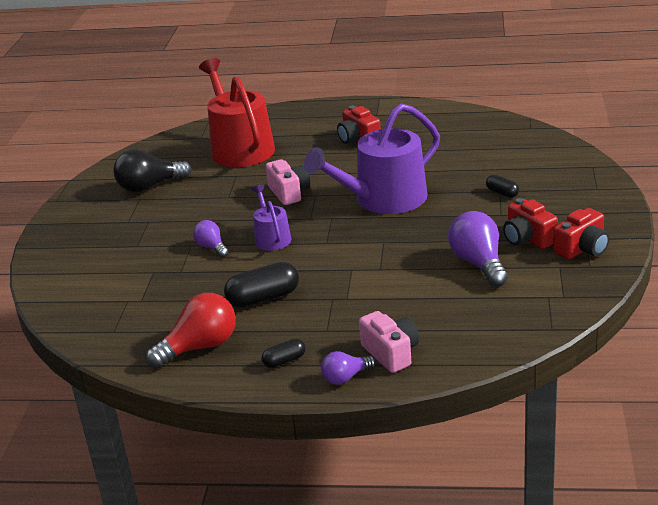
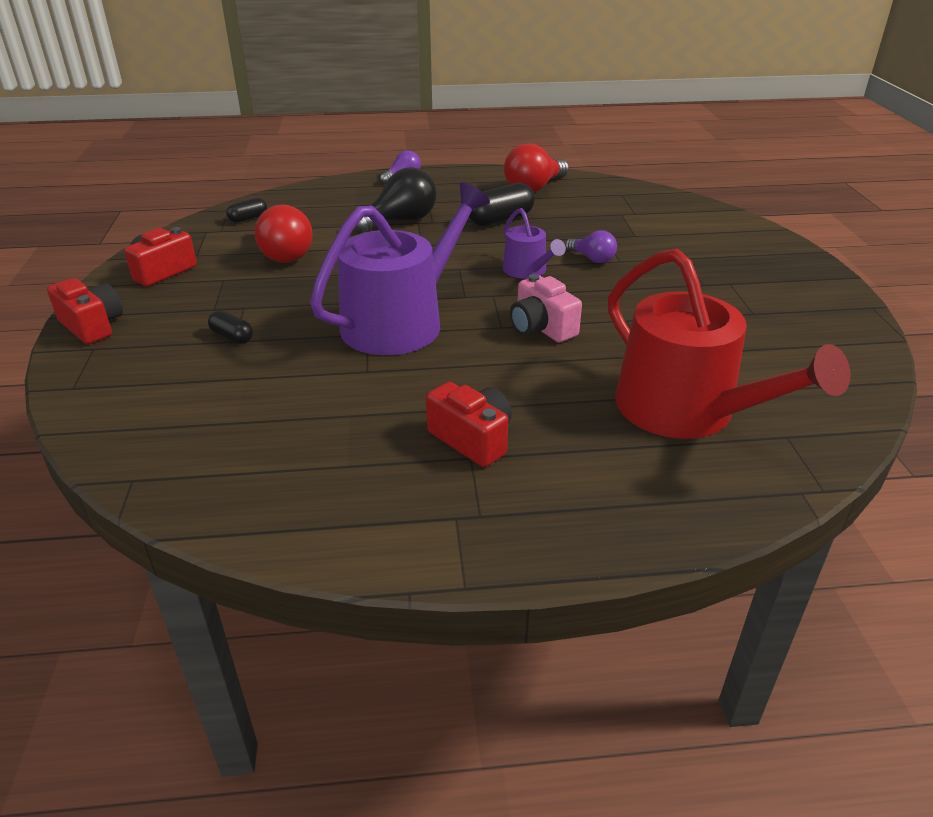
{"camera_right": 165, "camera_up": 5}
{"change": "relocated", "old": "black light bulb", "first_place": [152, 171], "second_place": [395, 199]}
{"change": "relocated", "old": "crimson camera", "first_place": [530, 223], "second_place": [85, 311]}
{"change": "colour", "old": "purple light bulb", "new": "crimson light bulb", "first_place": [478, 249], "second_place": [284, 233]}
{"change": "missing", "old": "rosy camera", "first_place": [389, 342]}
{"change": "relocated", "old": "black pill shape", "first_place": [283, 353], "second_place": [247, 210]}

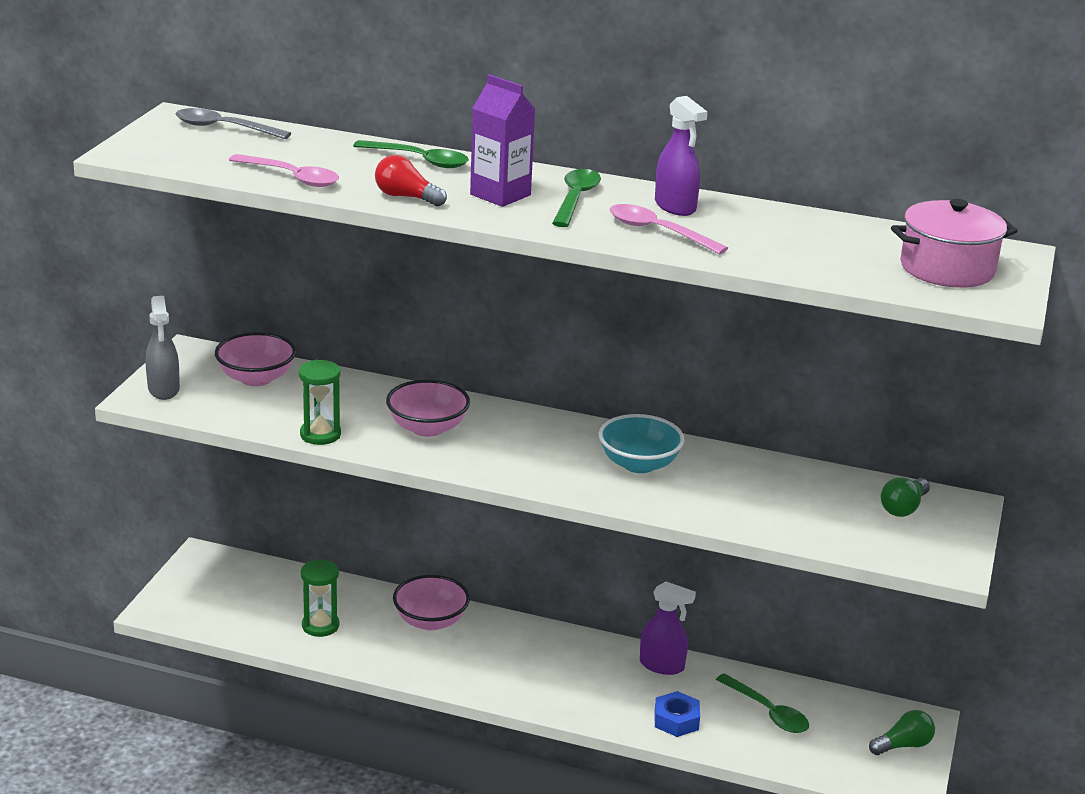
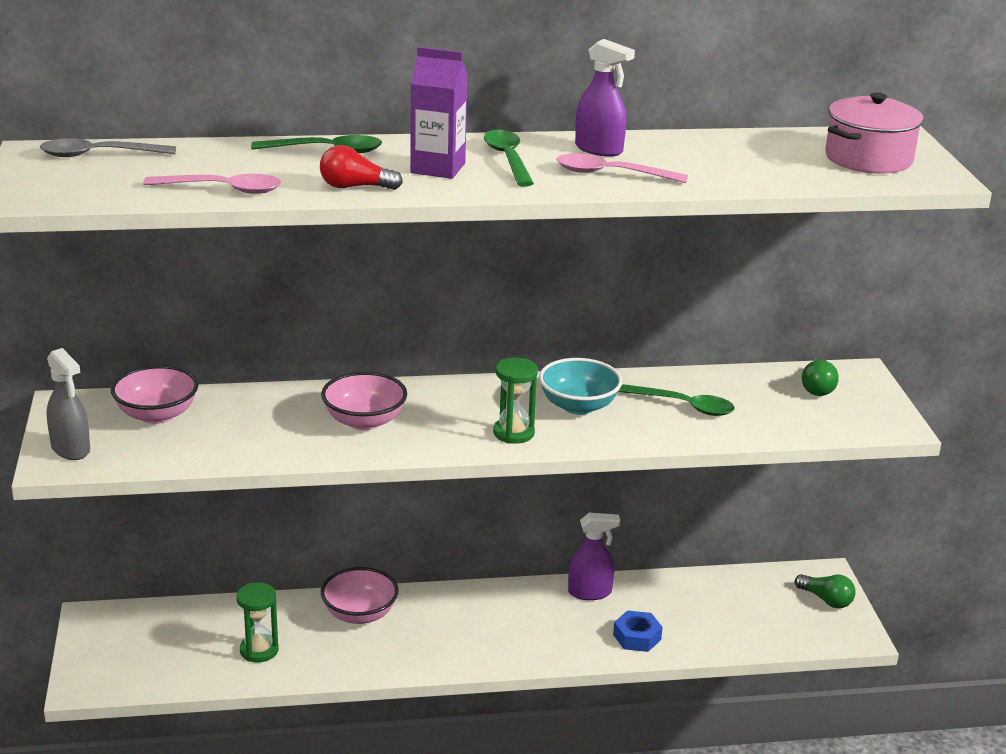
{"camera_right": -25, "camera_up": 0}
{"change": "relocated", "old": "emerald sand timer", "first_place": [320, 402], "second_place": [515, 401]}
{"change": "relocated", "old": "emerald teaspoon", "first_place": [762, 703], "second_place": [677, 400]}
{"change": "spun", "old": "emerald light bulb", "first_place": [902, 732], "second_place": [825, 591], "degrees": 90}

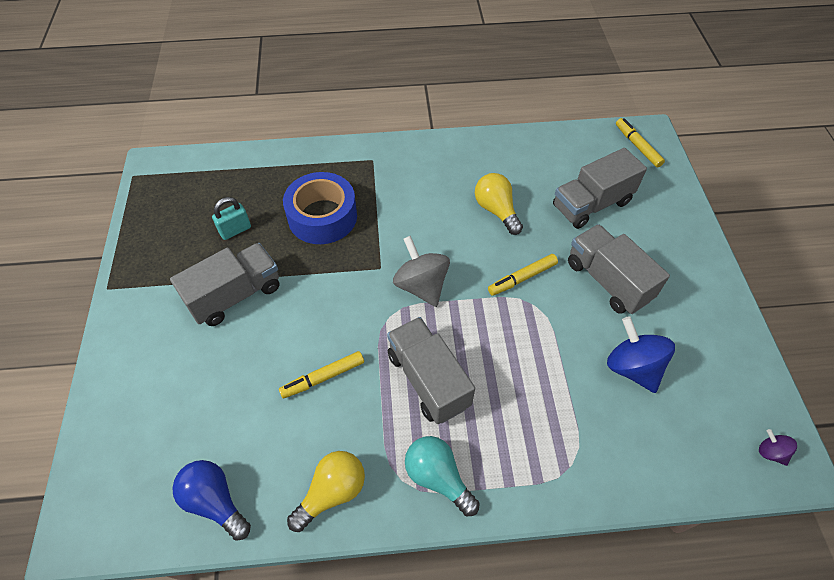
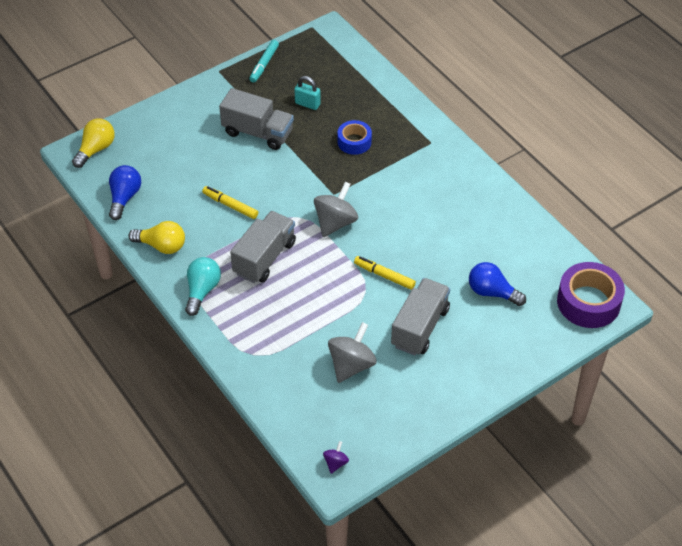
{"camera_right": 60, "camera_up": -5}
{"change": "exchanged", "old": "bright yellow marker", "new": "purple roll of tape", "first_place": [640, 143], "second_place": [591, 295]}
{"change": "exchanged", "old": "gray toy truck", "new": "royal blue light bulb", "first_place": [600, 188], "second_place": [497, 284]}
{"change": "size", "old": "royal blue roll of tape", "first_place": [320, 208], "second_place": [354, 137], "factor": 0.59}
{"change": "relocated", "old": "bright yellow light bulb", "first_place": [499, 204], "second_place": [93, 143]}
{"change": "colour", "old": "royal blue toy top", "new": "gray toy top", "first_place": [641, 354], "second_place": [352, 352]}
{"change": "appeared", "new": "aqua marker", "second_place": [264, 61]}

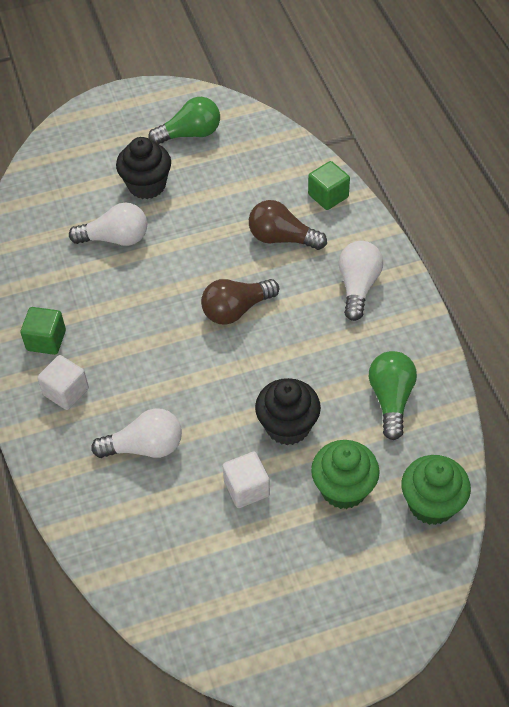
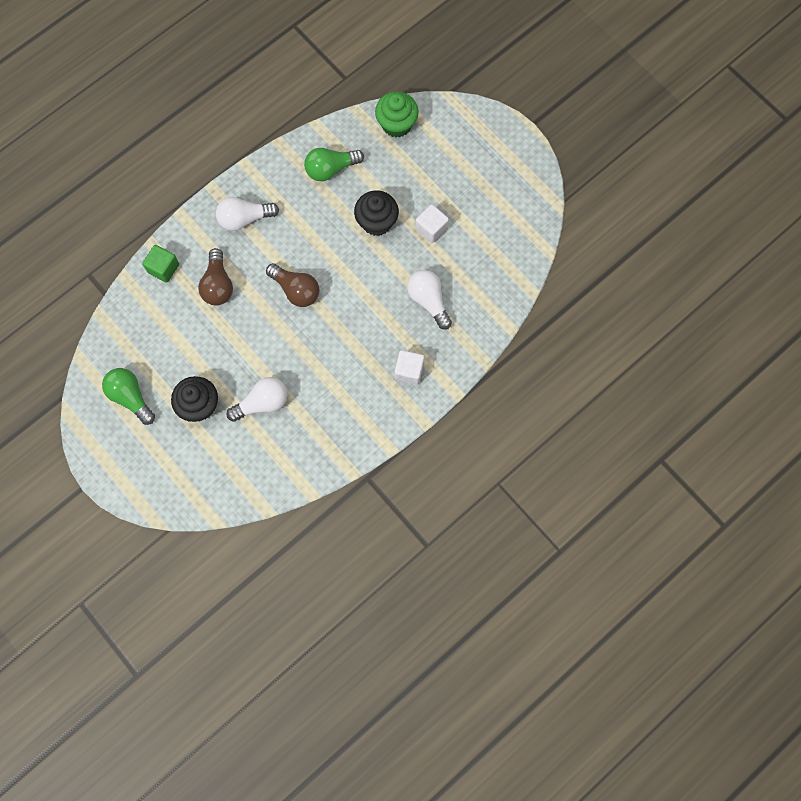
{"camera_right": -115, "camera_up": 20}
{"change": "spun", "old": "white light bulb", "first_place": [108, 224], "second_place": [257, 399], "degrees": 90}
{"change": "missing", "old": "emerald block", "first_place": [43, 331]}
{"change": "missing", "old": "emerald cupcake", "first_place": [345, 474]}

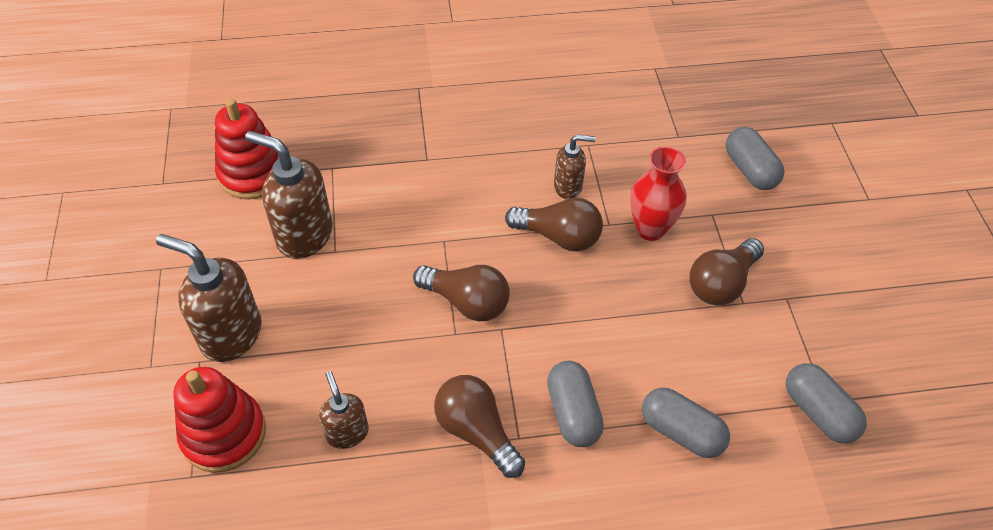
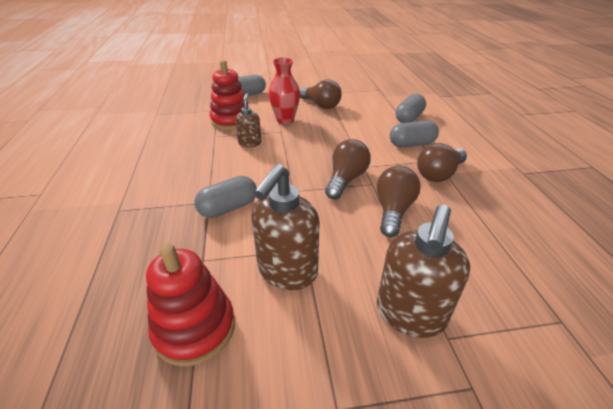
{"camera_right": -90, "camera_up": -15}
{"change": "relocated", "old": "brown light bulb", "first_place": [554, 225], "second_place": [399, 201]}
{"change": "relocated", "old": "gray pill shape", "first_place": [826, 403], "second_place": [225, 197]}
{"change": "relocated", "old": "crimson ring stacker", "first_place": [219, 420], "second_place": [229, 95]}
{"change": "missing", "old": "brown soap pump", "first_place": [344, 410]}

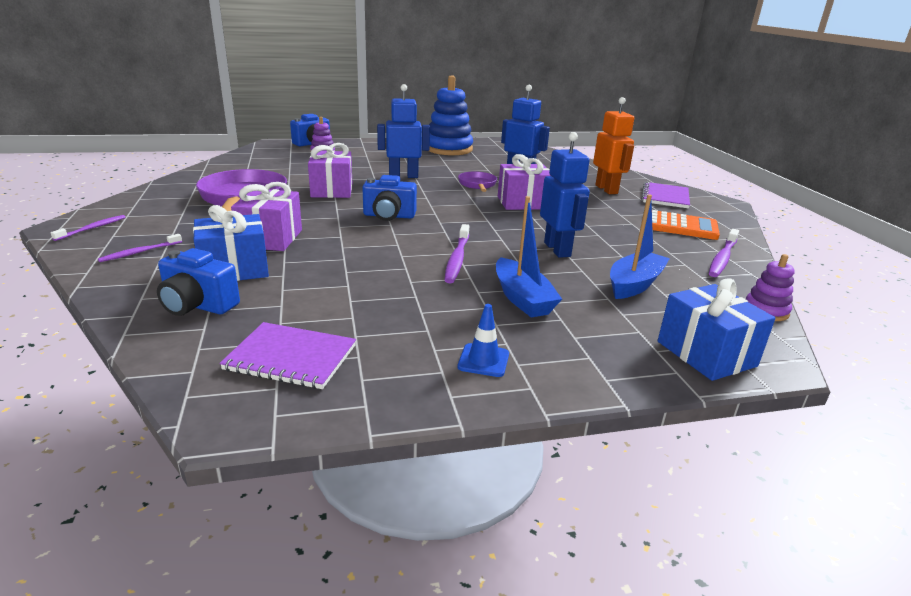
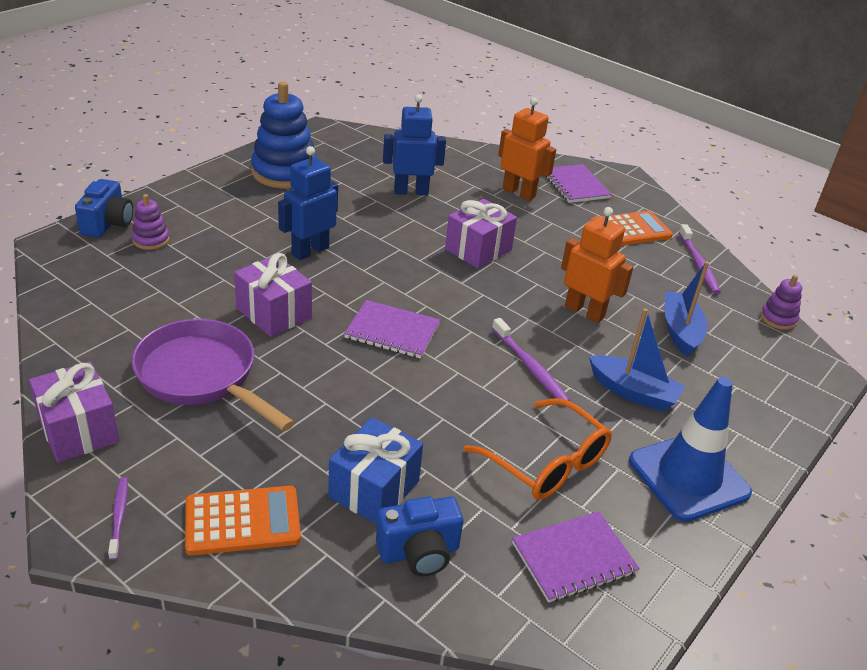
{"camera_right": -40, "camera_up": 10}
{"change": "colour", "old": "royal blue robot", "new": "orange-coloured robot", "first_place": [565, 195], "second_place": [597, 265]}
{"change": "missing", "old": "purple frying pan", "first_place": [477, 181]}
{"change": "exchanged", "old": "royal blue camera", "new": "purple exercise book", "first_place": [389, 198], "second_place": [392, 329]}
{"change": "relocated", "old": "purple present", "first_place": [266, 216], "second_place": [74, 412]}
{"change": "exchanged", "old": "purple dental brush", "new": "orange-coloured adding machine", "first_place": [140, 248], "second_place": [243, 521]}
{"change": "missing", "old": "royal blue present", "first_place": [716, 329]}
{"change": "size", "old": "royal blue traffic cone", "first_place": [483, 340], "second_place": [690, 449], "factor": 2.28}
{"change": "appeared", "new": "orange-coloured spectacles", "second_place": [538, 449]}

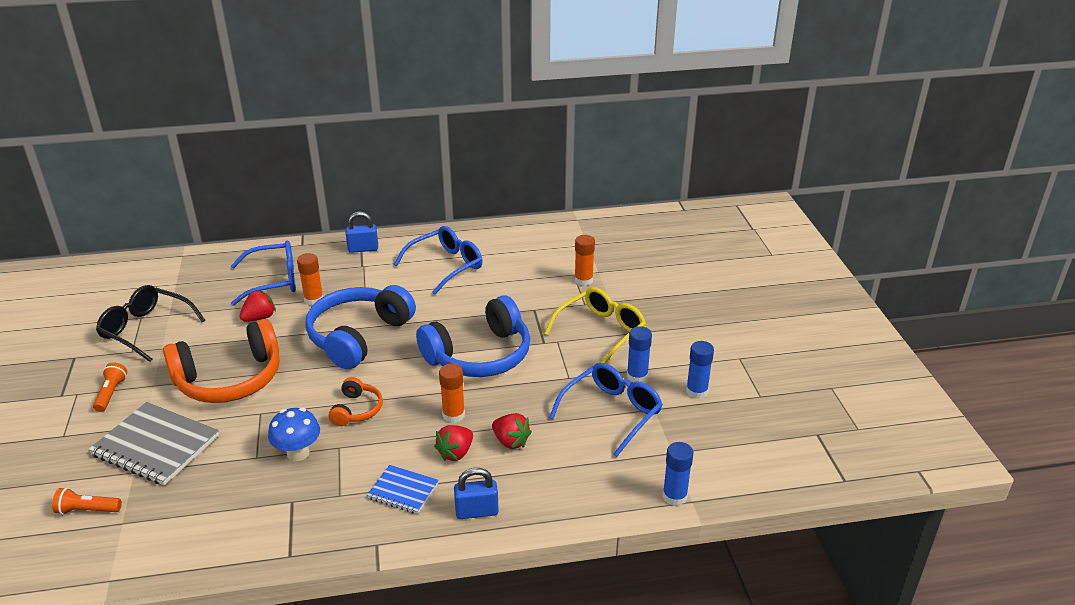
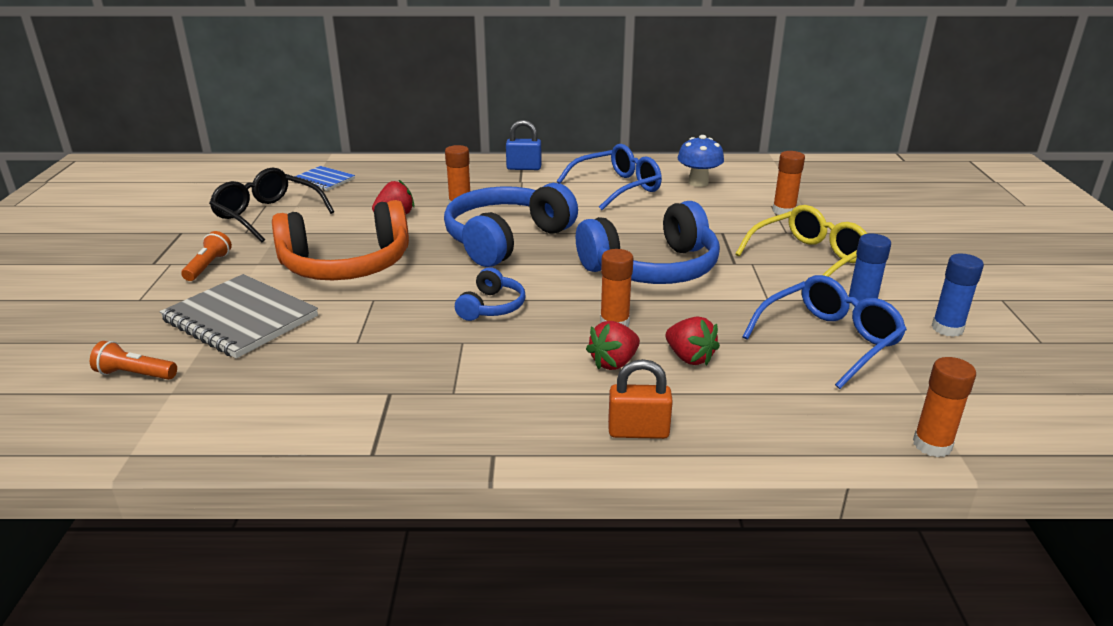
{"camera_right": 10, "camera_up": -5}
{"change": "missing", "old": "royal blue spectacles", "first_place": [263, 273]}
{"change": "colour", "old": "orange-coloured headphones", "new": "royal blue headphones", "first_place": [355, 401], "second_place": [490, 294]}
{"change": "relocated", "old": "royal blue fungus", "first_place": [294, 434], "second_place": [701, 161]}
{"change": "colour", "old": "royal blue stick of glue", "new": "orange-coloured stick of glue", "first_place": [678, 474], "second_place": [944, 407]}
{"change": "relocated", "old": "royal blue exercise book", "first_place": [403, 489], "second_place": [324, 178]}
{"change": "colour", "old": "royal blue small lock", "new": "orange-coloured small lock", "first_place": [476, 493], "second_place": [640, 399]}

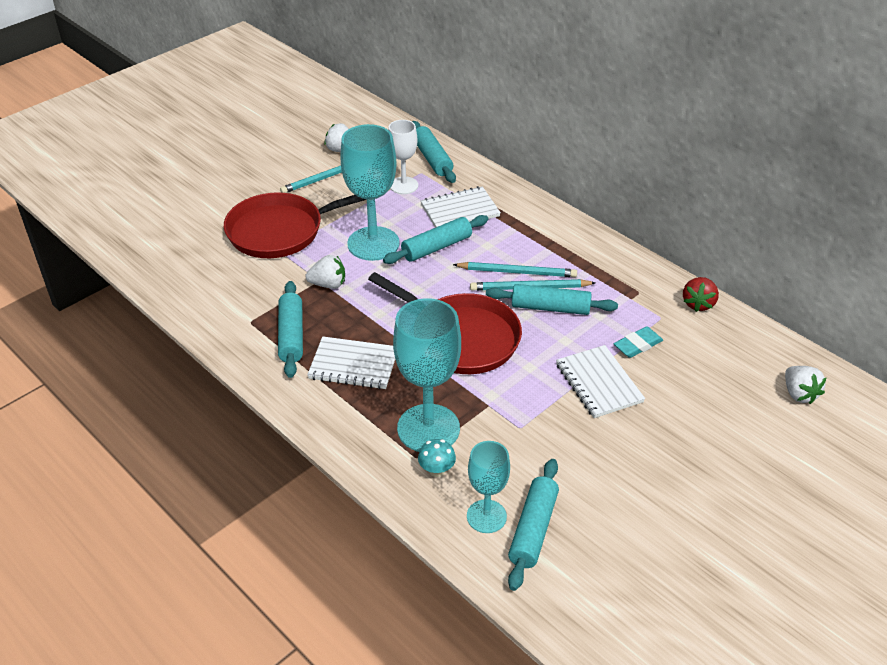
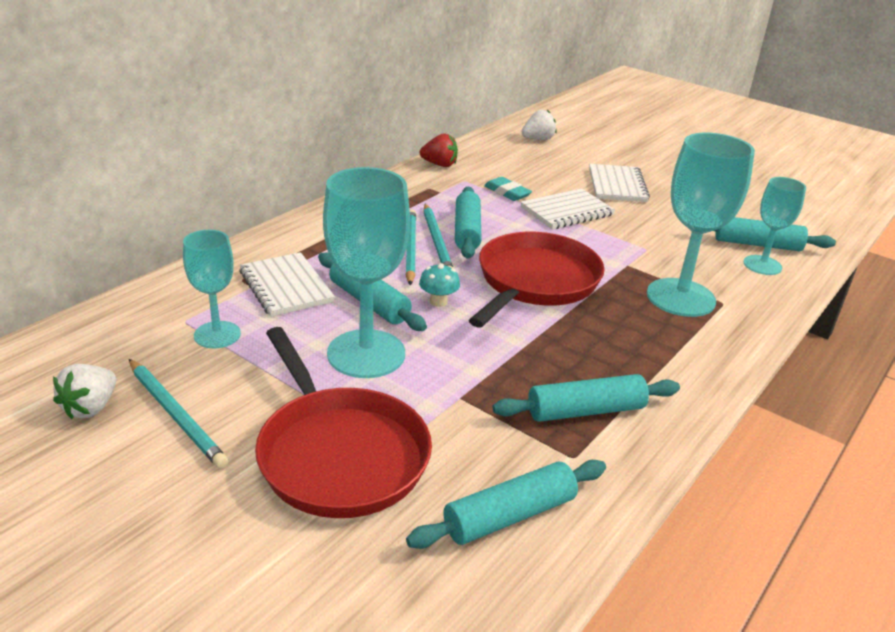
{"camera_right": -100, "camera_up": -10}
{"change": "colour", "old": "white wine glass", "new": "aqua wine glass", "first_place": [403, 157], "second_place": [212, 289]}
{"change": "relocated", "old": "aqua dough roller", "first_place": [434, 152], "second_place": [506, 504]}
{"change": "missing", "old": "white toy strawberry", "first_place": [325, 272]}
{"change": "relocated", "old": "white exercise book", "first_place": [351, 362], "second_place": [619, 183]}
{"change": "relocated", "old": "aqua fungus", "first_place": [437, 458], "second_place": [439, 285]}

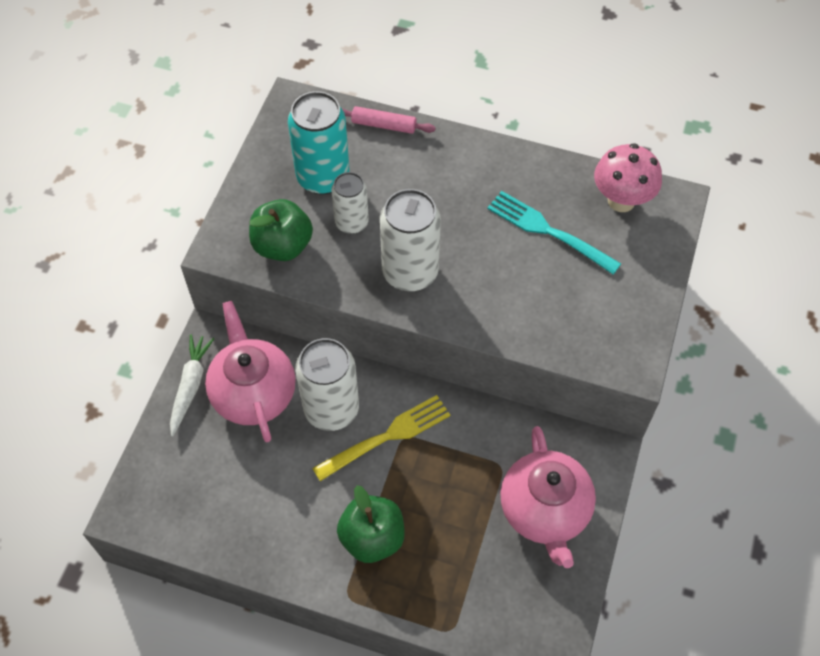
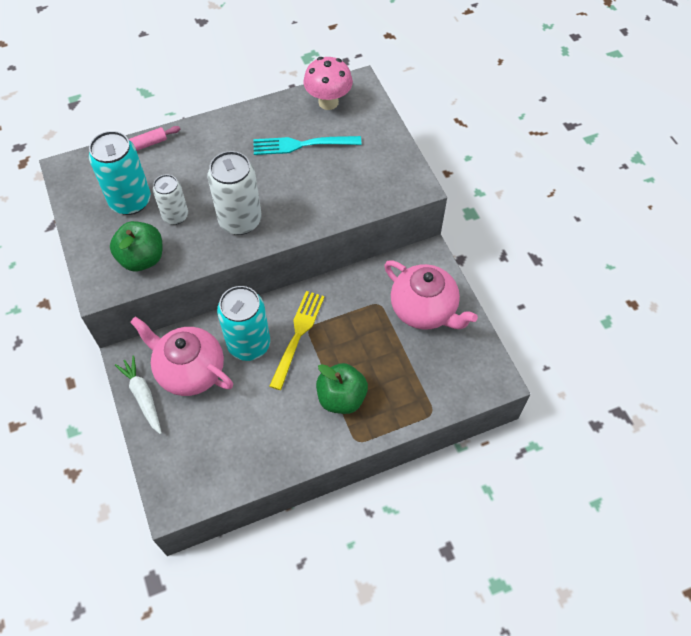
{"camera_right": -40, "camera_up": 0}
{"change": "colour", "old": "white soda can", "new": "aqua soda can", "first_place": [327, 384], "second_place": [243, 323]}

